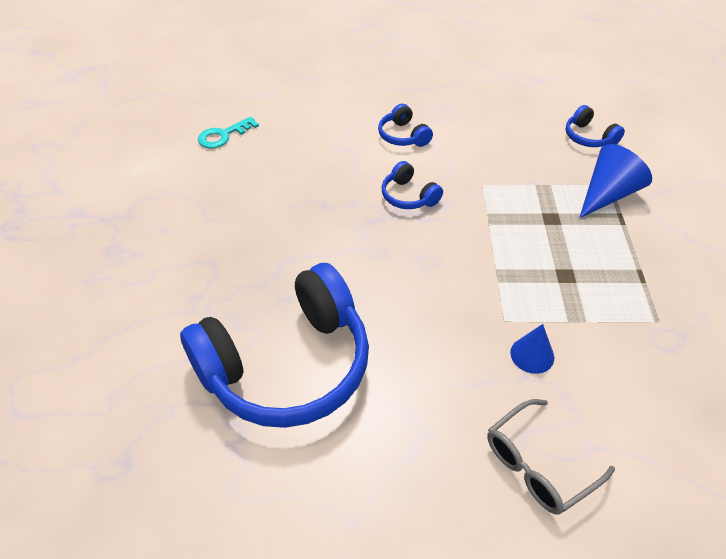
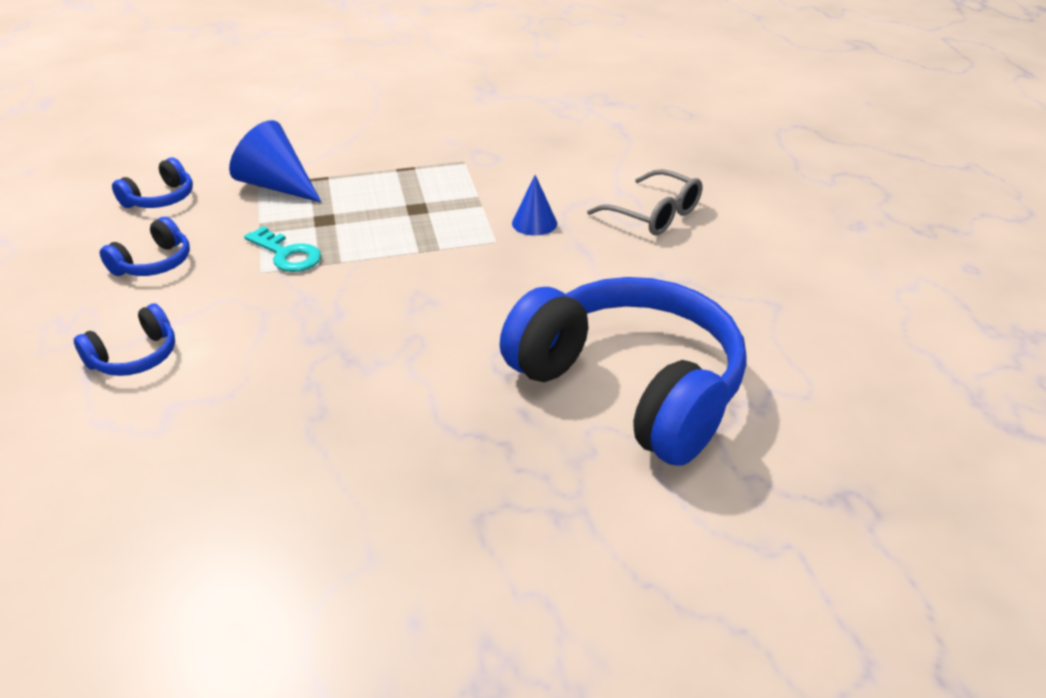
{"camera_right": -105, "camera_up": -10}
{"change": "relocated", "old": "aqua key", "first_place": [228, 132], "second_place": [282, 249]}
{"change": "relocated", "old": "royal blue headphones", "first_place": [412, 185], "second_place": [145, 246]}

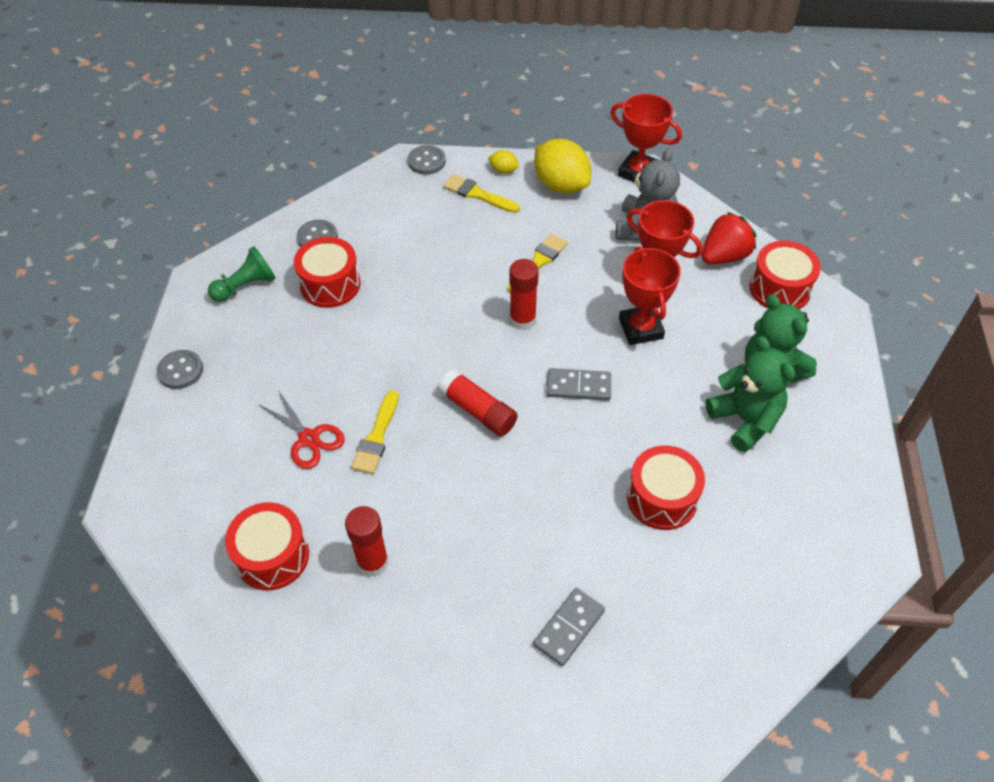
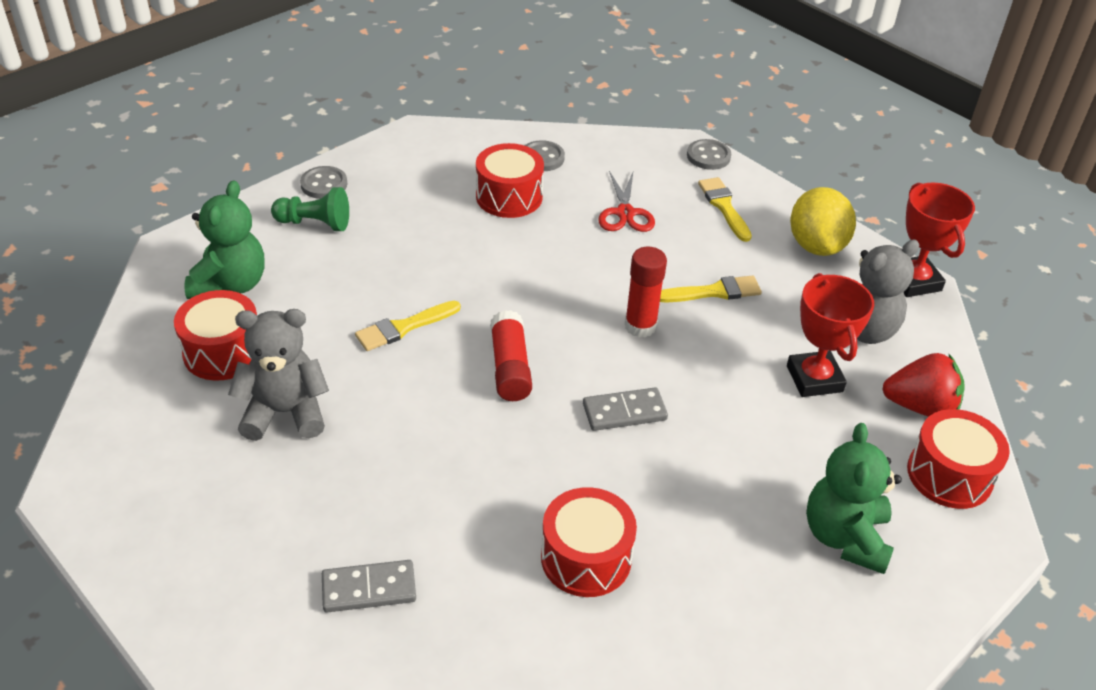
{"camera_right": 40, "camera_up": -10}
{"change": "missing", "old": "bright yellow toy lemon", "first_place": [503, 162]}
{"change": "relocated", "old": "emerald chess pawn", "first_place": [241, 274], "second_place": [310, 209]}
{"change": "missing", "old": "crimson prize cup", "first_place": [650, 295]}
{"change": "relocated", "old": "emerald stuffed bear", "first_place": [750, 394], "second_place": [224, 239]}
{"change": "spun", "old": "gray domino tile", "first_place": [579, 384], "second_place": [625, 409], "degrees": -60}
{"change": "relocated", "old": "crimson scissors", "first_place": [301, 429], "second_place": [626, 201]}
{"change": "exchanged", "old": "crimson stick of glue", "new": "gray stuffed bear", "first_place": [366, 541], "second_place": [278, 375]}

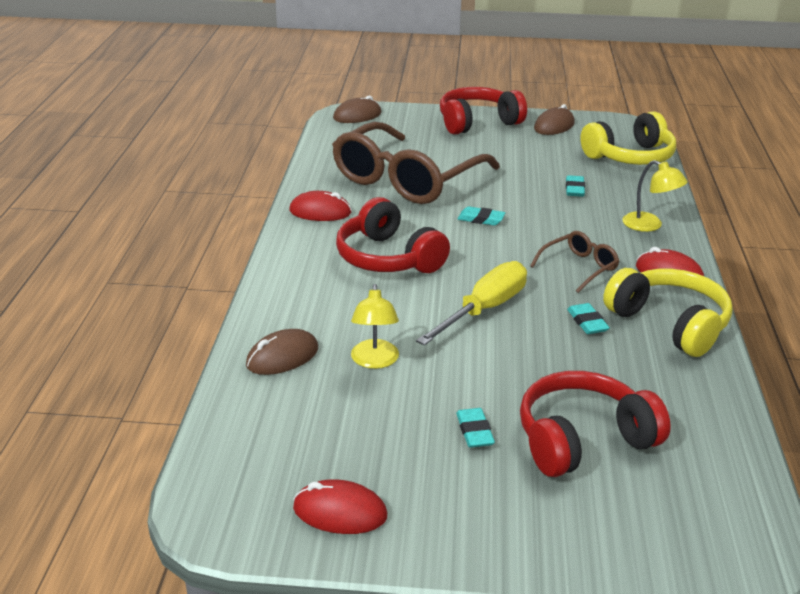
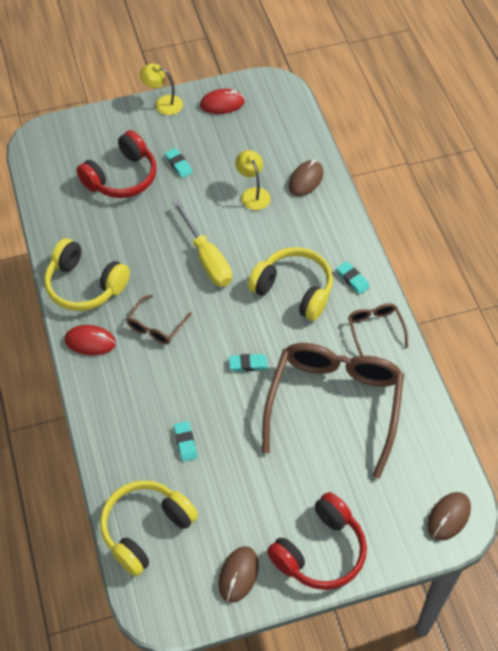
{"camera_right": 160, "camera_up": 25}
{"change": "relocated", "old": "bright yellow desk lamp", "first_place": [655, 196], "second_place": [161, 89]}
{"change": "exchanged", "old": "crimson PC mouse", "new": "brown spectacles", "first_place": [320, 206], "second_place": [378, 329]}
{"change": "colour", "old": "crimson headphones", "new": "bright yellow headphones", "first_place": [393, 235], "second_place": [290, 284]}
{"change": "spun", "old": "bright yellow hand screwdriver", "first_place": [471, 303], "second_place": [202, 243], "degrees": -45}
{"change": "relocated", "old": "aqua gum eraser", "first_place": [588, 318], "second_place": [353, 277]}

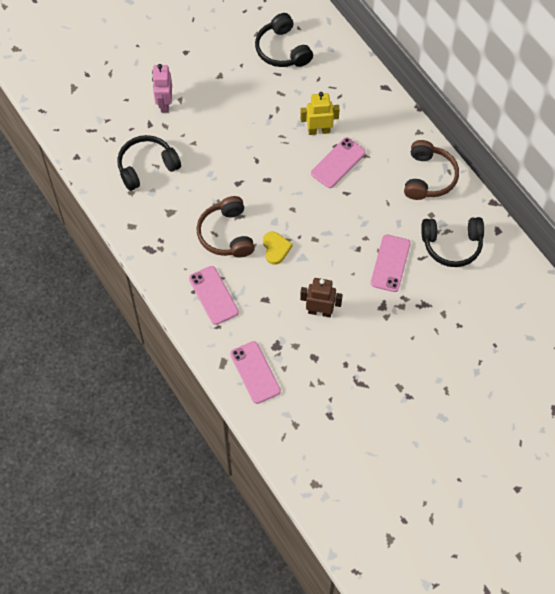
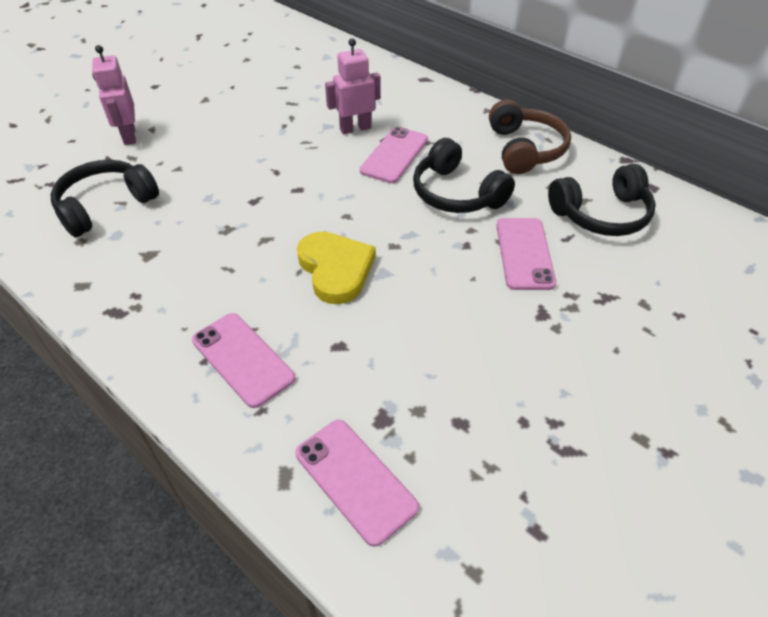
{"camera_right": -15, "camera_up": -15}
{"change": "relocated", "old": "black headphones", "first_place": [284, 40], "second_place": [464, 175]}
{"change": "colour", "old": "bright yellow robot", "new": "rosy robot", "first_place": [320, 113], "second_place": [353, 86]}
{"change": "missing", "old": "brown headphones", "first_place": [225, 227]}
{"change": "size", "old": "bright yellow heart shape", "first_place": [278, 248], "second_place": [336, 268], "factor": 1.55}
{"change": "missing", "old": "brown robot", "first_place": [321, 297]}

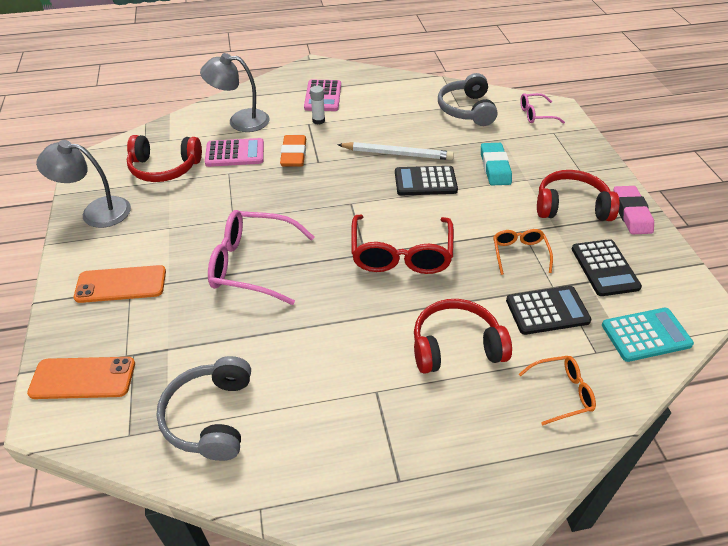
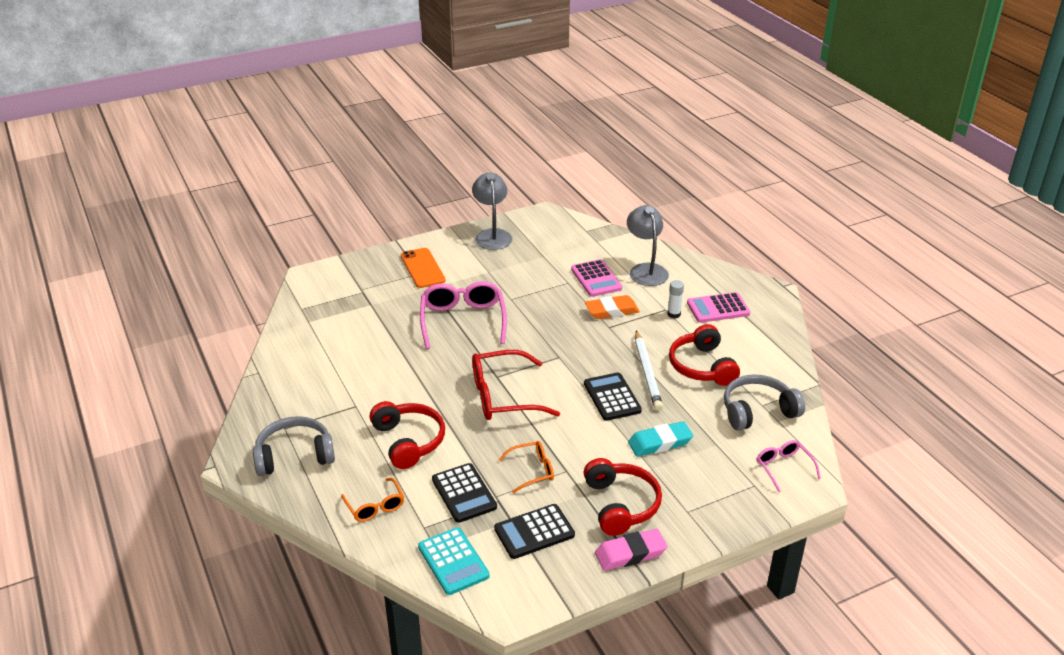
{"camera_right": 75, "camera_up": -10}
{"change": "relocated", "old": "crimson headphones", "first_place": [164, 158], "second_place": [704, 355]}
{"change": "relocated", "old": "gray headphones", "first_place": [203, 408], "second_place": [294, 446]}
{"change": "missing", "old": "orange-coloured mobile phone", "first_place": [81, 378]}

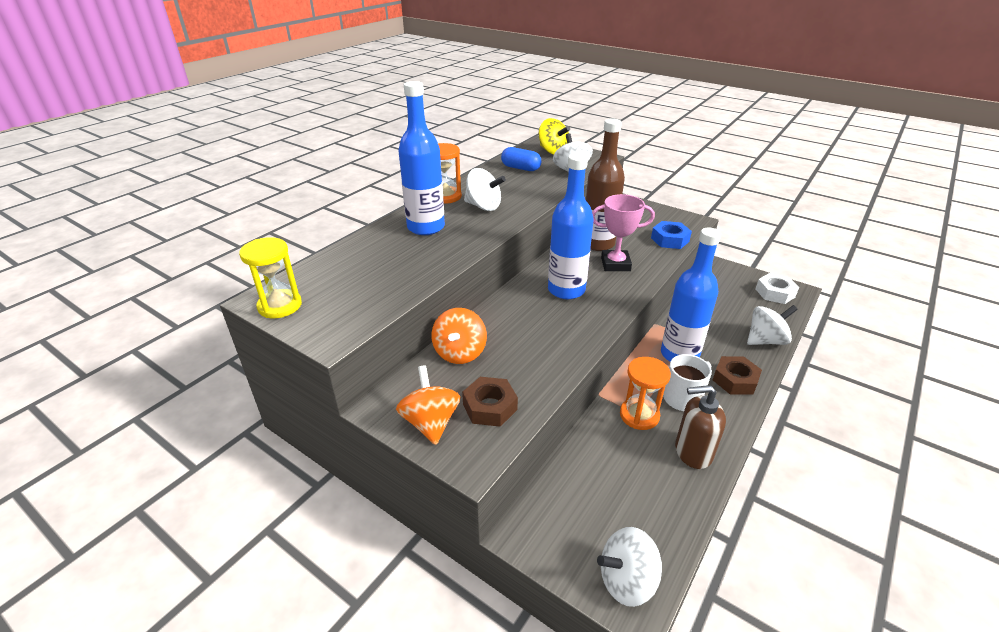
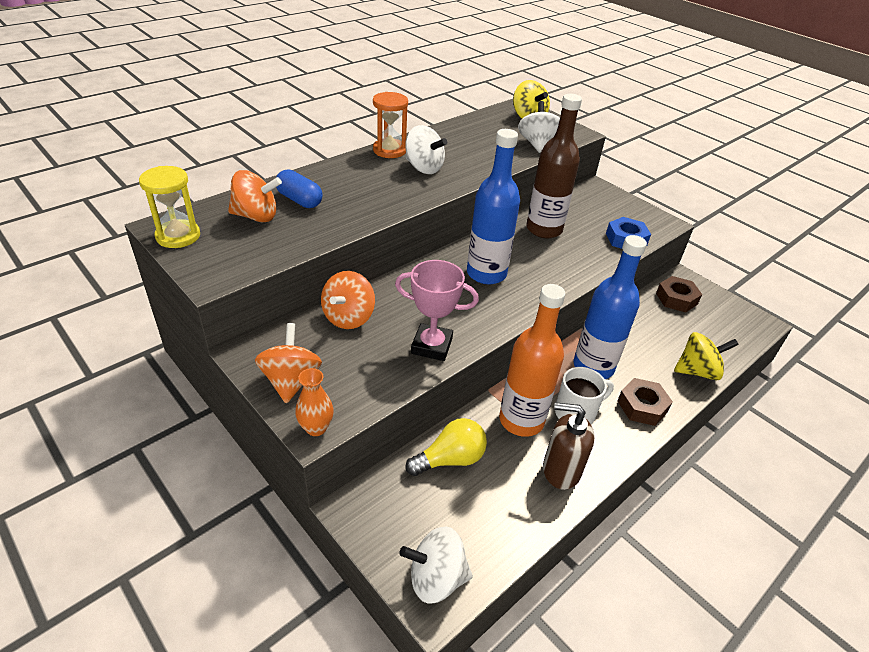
{"camera_right": 10, "camera_up": 5}
{"change": "missing", "old": "royal blue bottle", "first_place": [421, 158]}
{"change": "relocated", "old": "royal blue pill shape", "first_place": [521, 159], "second_place": [299, 188]}
{"change": "relocated", "old": "rosy prize cup", "first_place": [623, 232], "second_place": [437, 310]}
{"change": "missing", "old": "white hex nut", "first_place": [777, 288]}
{"change": "colour", "old": "white toy top", "new": "bright yellow toy top", "first_place": [772, 325], "second_place": [706, 356]}
{"change": "exchanged", "old": "orange-coloured sand timer", "new": "orange-coloured bottle", "first_place": [645, 393], "second_place": [532, 360]}
{"change": "relocated", "old": "brown hex nut", "first_place": [490, 402], "second_place": [679, 294]}
{"change": "appeared", "new": "orange-coloured toy top", "second_place": [255, 196]}
{"change": "appeared", "new": "orange-coloured flower vase", "second_place": [314, 402]}
{"change": "appeared", "new": "bright yellow light bulb", "second_place": [446, 447]}

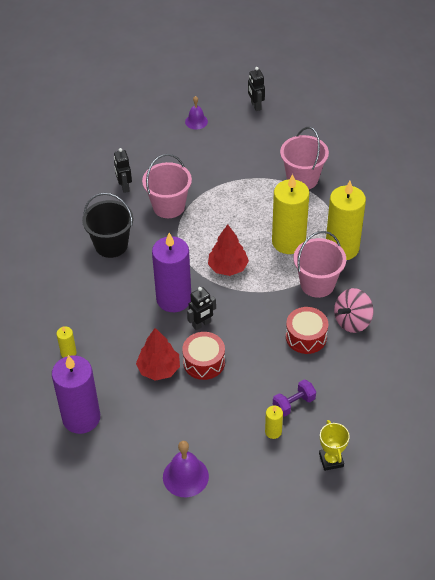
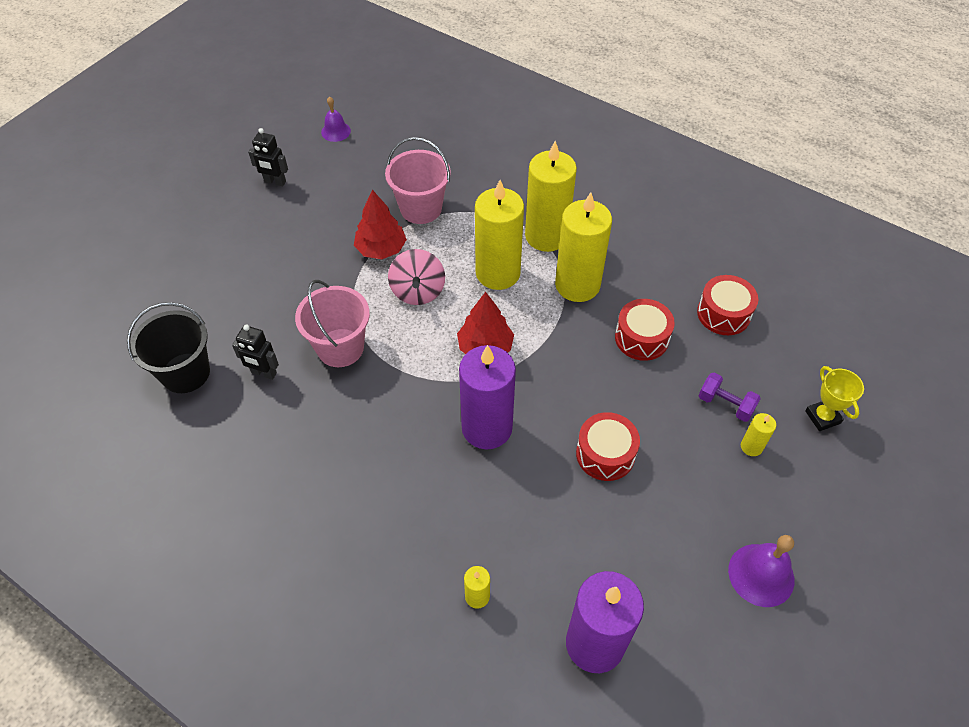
{"camera_right": -55, "camera_up": 5}
{"change": "relocated", "old": "purple school bell", "first_place": [196, 112], "second_place": [336, 119]}
{"change": "relocated", "old": "black pail", "first_place": [107, 225], "second_place": [168, 347]}
{"change": "exchanged", "old": "rosy pail", "new": "bright yellow candle", "first_place": [320, 264], "second_place": [583, 247]}
{"change": "missing", "old": "black robot", "first_place": [201, 308]}
{"change": "relocated", "old": "rosy toy top", "first_place": [354, 310], "second_place": [416, 277]}
{"change": "relocated", "old": "crimson fir tree", "first_place": [158, 354], "second_place": [380, 224]}
{"change": "spun", "old": "purple dumbbell", "first_place": [294, 398], "second_place": [729, 397], "degrees": -60}
{"change": "spun", "old": "bright yellow prize cup", "first_place": [334, 445], "second_place": [834, 398], "degrees": 45}
{"change": "appeared", "new": "crimson toy drum", "second_place": [727, 305]}

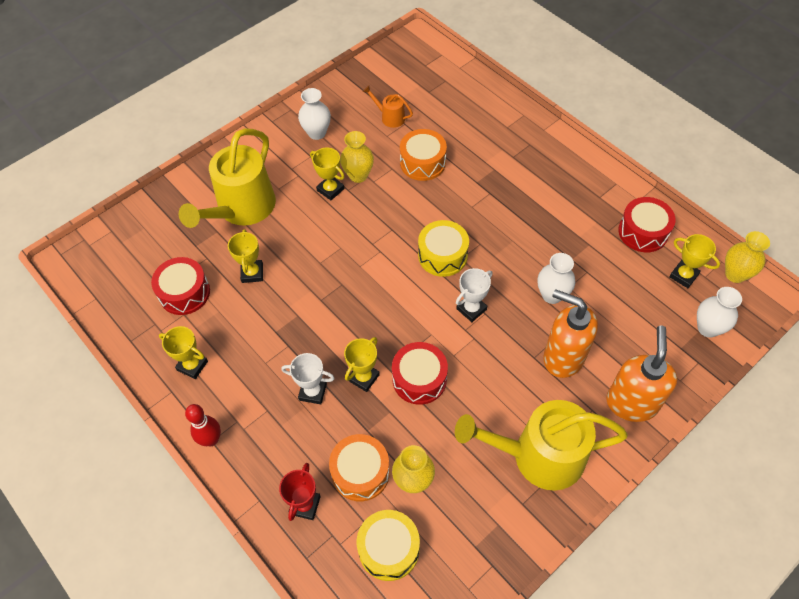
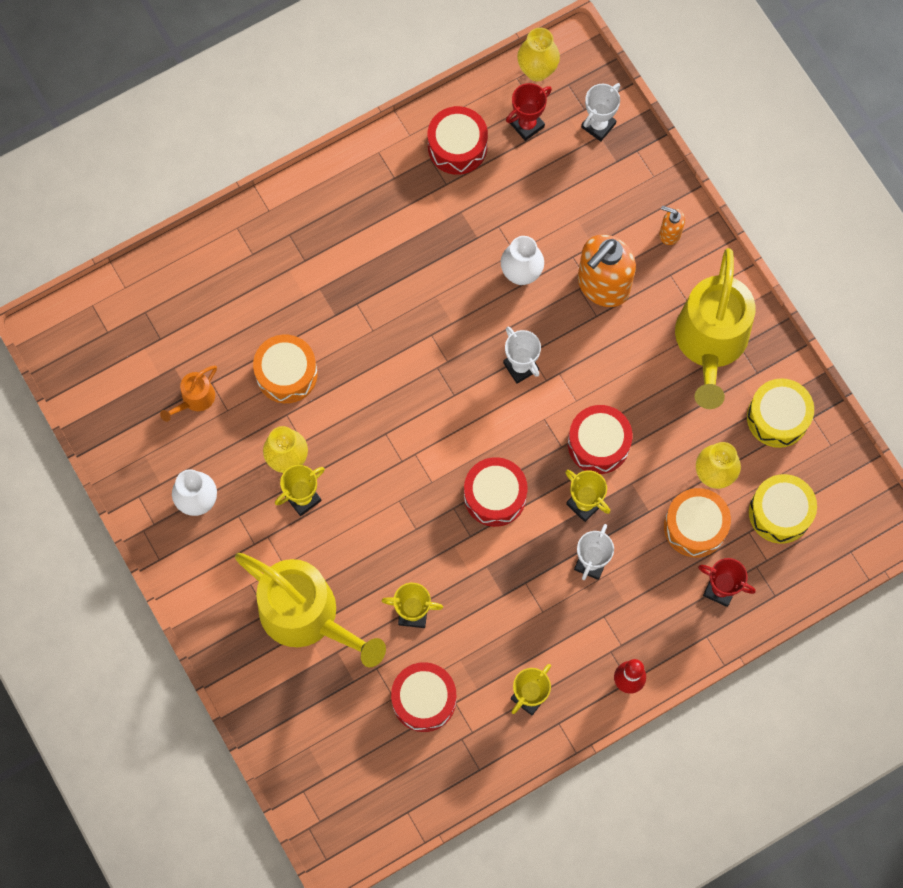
{"camera_right": -80, "camera_up": 15}
{"change": "relocated", "old": "bright yellow toy drum", "first_place": [443, 248], "second_place": [780, 413]}
{"change": "colour", "old": "bright yellow prize cup", "new": "crimson prize cup", "first_place": [694, 261], "second_place": [529, 112]}
{"change": "exchanged", "old": "white flower vase", "new": "white prize cup", "first_place": [719, 312], "second_place": [600, 112]}
{"change": "size", "old": "orange-coloured soap pump", "first_place": [641, 374], "second_place": [672, 225], "factor": 0.48}
{"change": "appeared", "new": "crimson toy drum", "second_place": [496, 492]}

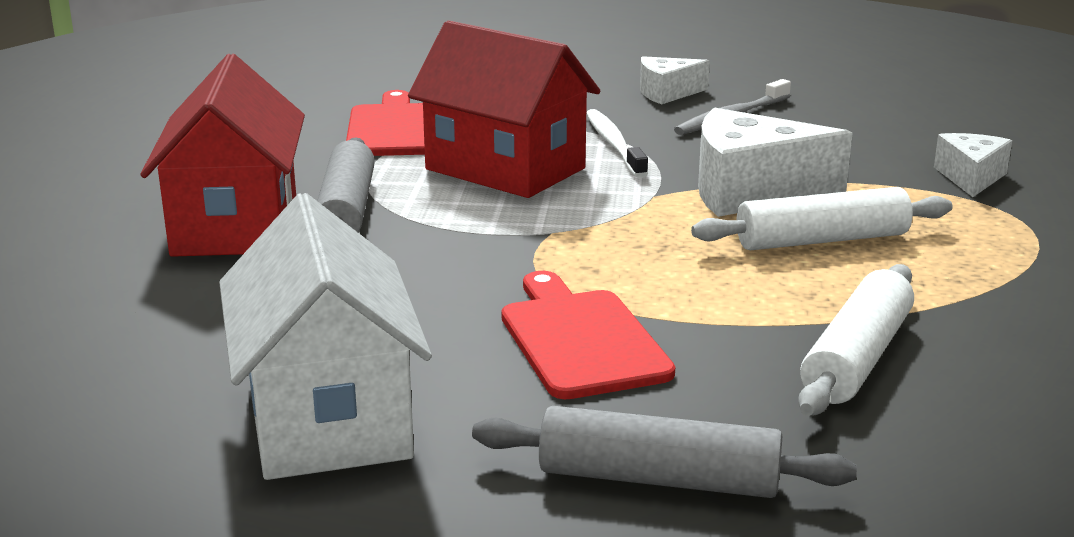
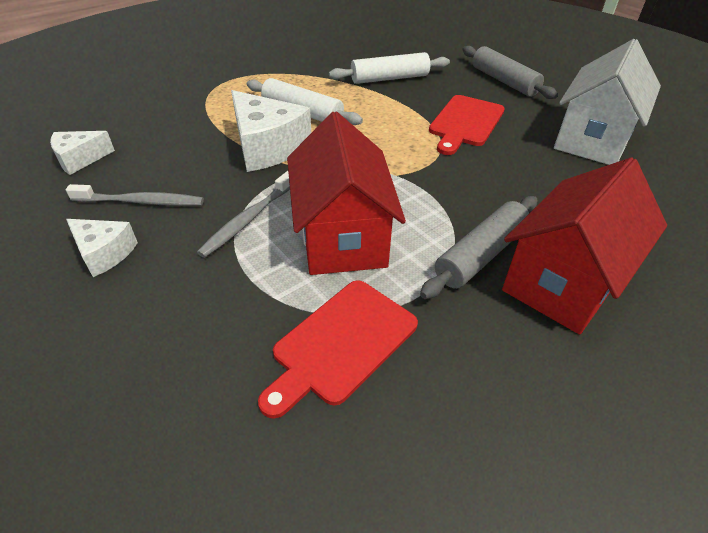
{"camera_right": -135, "camera_up": 20}
{"change": "colour", "old": "white dental brush", "new": "gray dental brush", "first_place": [617, 143], "second_place": [243, 214]}
{"change": "relocated", "old": "white cheese", "first_place": [973, 165], "second_place": [82, 153]}

